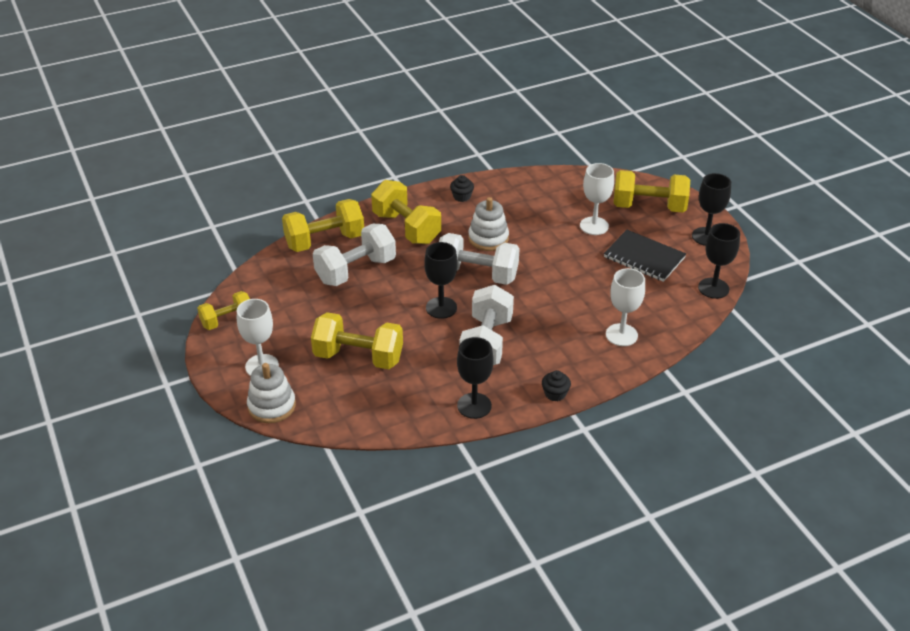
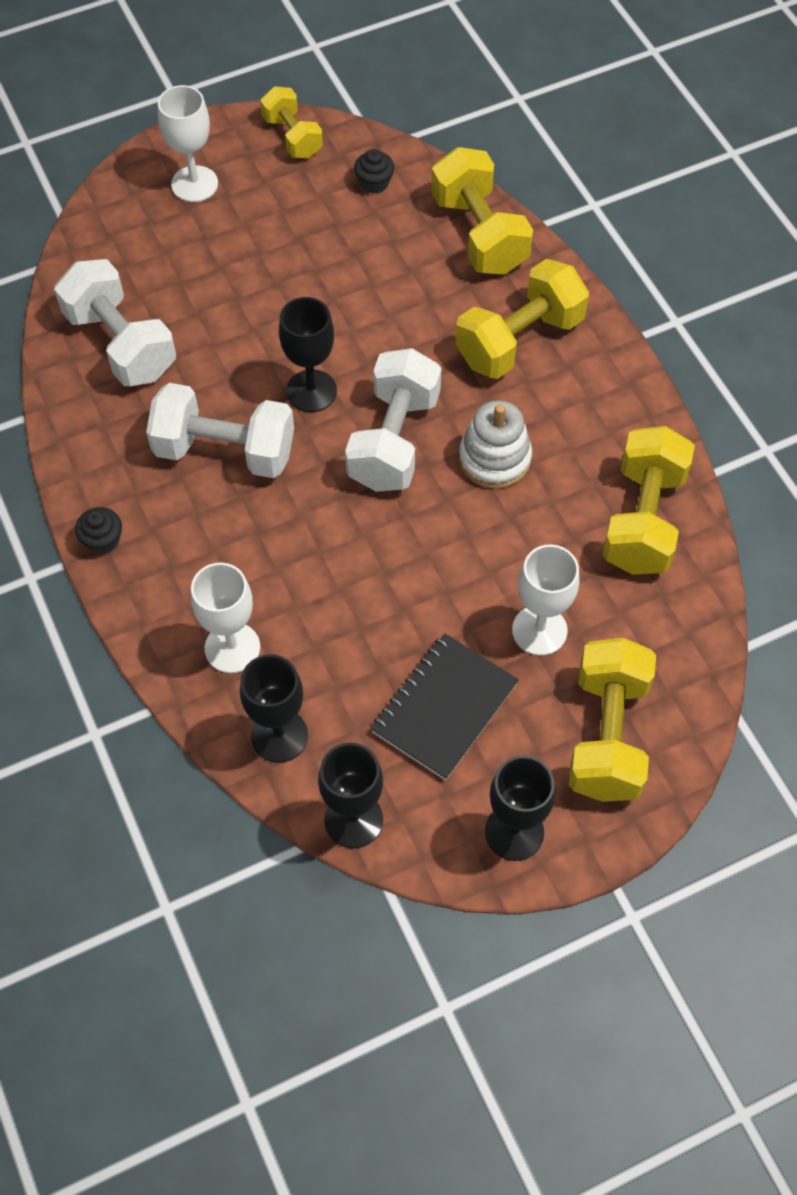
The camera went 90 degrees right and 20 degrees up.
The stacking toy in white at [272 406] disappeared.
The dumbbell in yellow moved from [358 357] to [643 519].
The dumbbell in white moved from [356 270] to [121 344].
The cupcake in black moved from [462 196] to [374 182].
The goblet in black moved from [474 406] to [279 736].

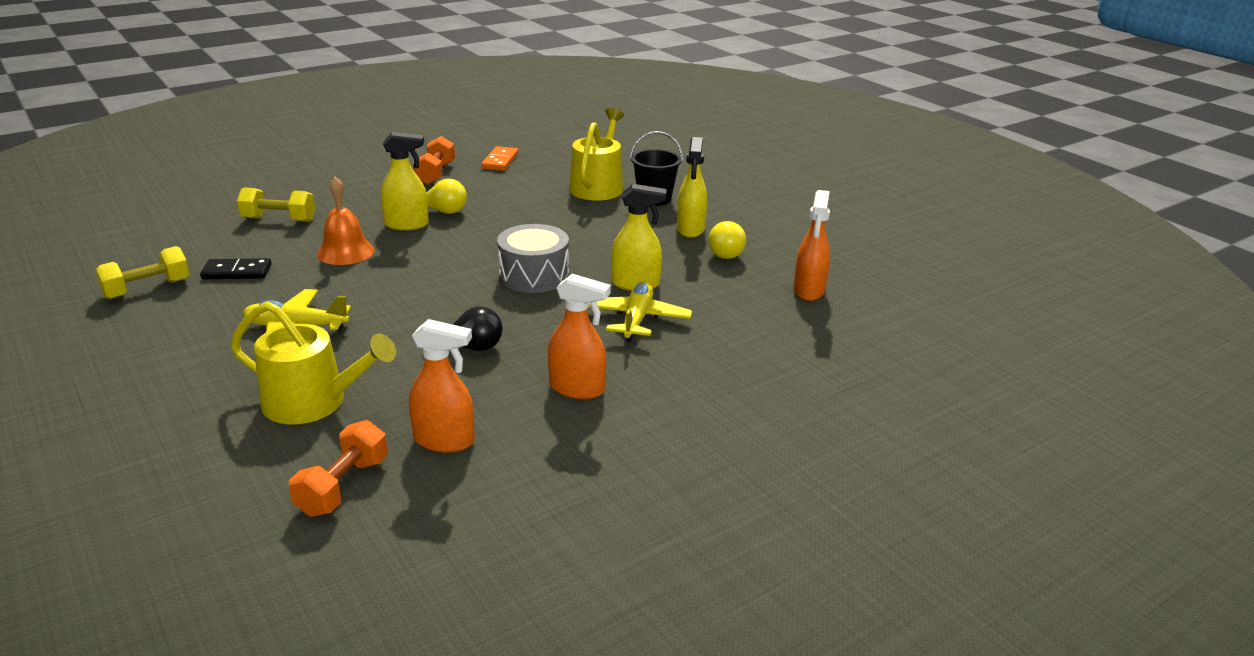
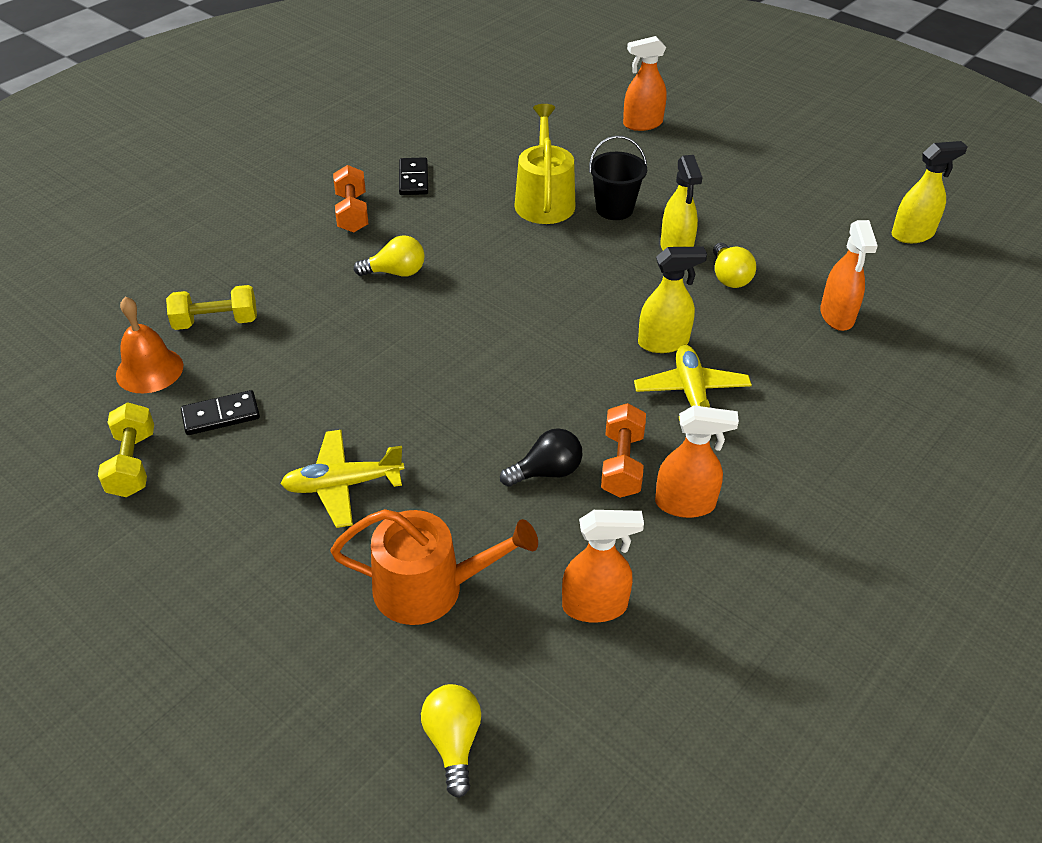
The camera went 15 degrees left and 15 degrees up.
The drum in grey at [534 275] disappeared.
The light bulb in yellow at [453 742] appeared.
The spray bottle in orange at [642 124] appeared.
The dumbbell in orange moved from [343 486] to [622 464].
The bell in orange moved from [345 252] to [149 370].
The spray bottle in yellow moved from [407 224] to [912 234].
The watering can in yellow at [313 402] became the watering can in orange at [429 588].
The domino in orange at [500 161] became the domino in black at [413 179].
The dumbbell in yellow at [147 289] turned 45 degrees counterclockwise.

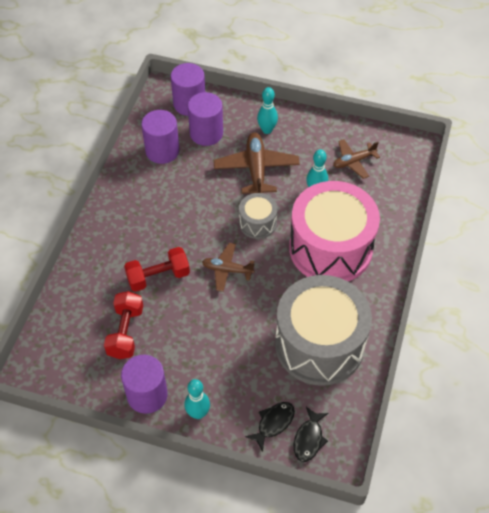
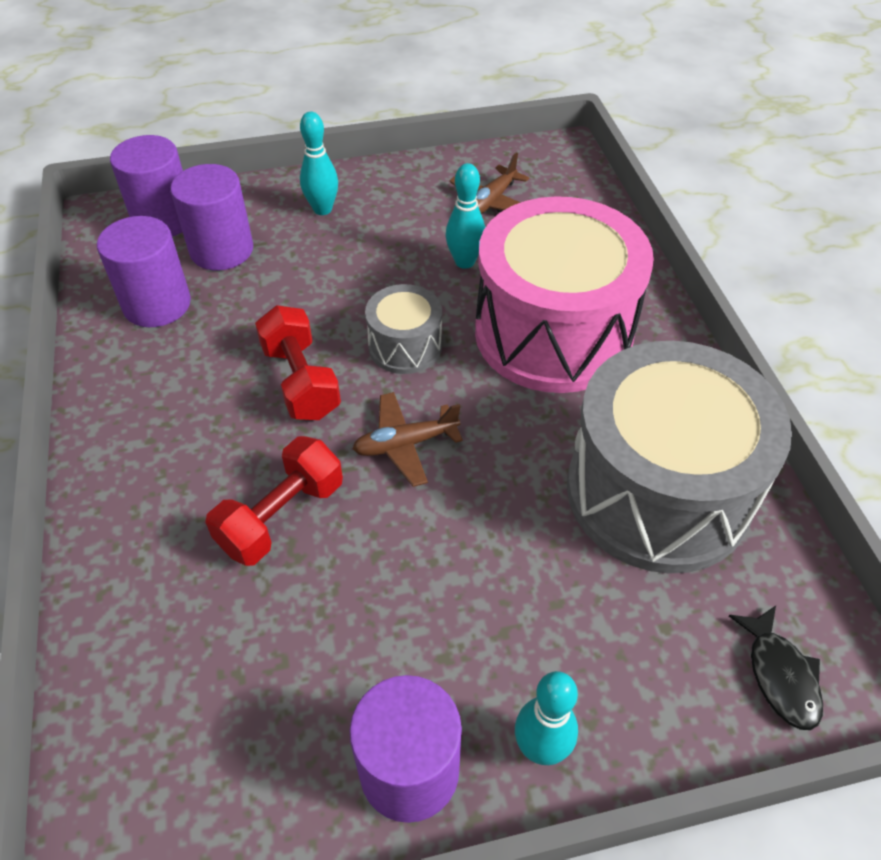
The camera went 30 degrees left and 5 degrees down.
The plane in brown at [256 169] disappeared.
The fish in black at [273 423] disappeared.
The dumbbell in red moved from [125 332] to [301 381].

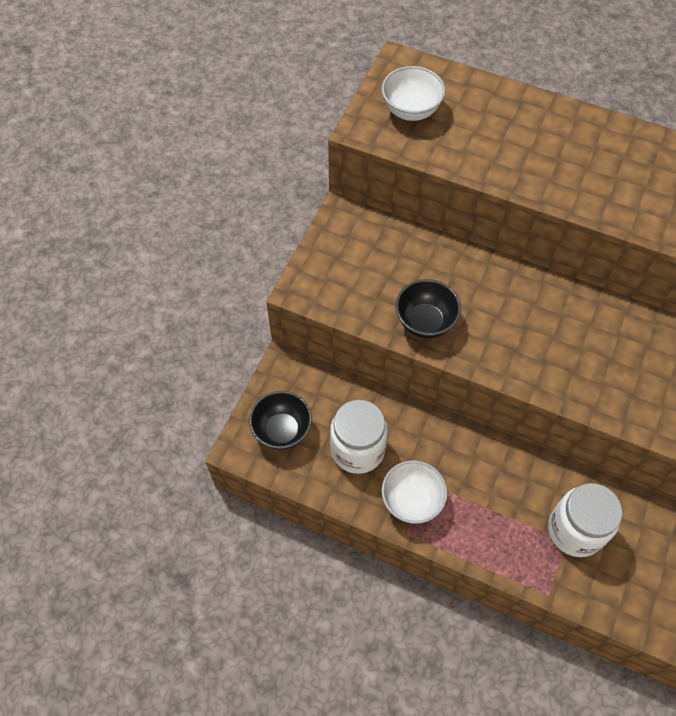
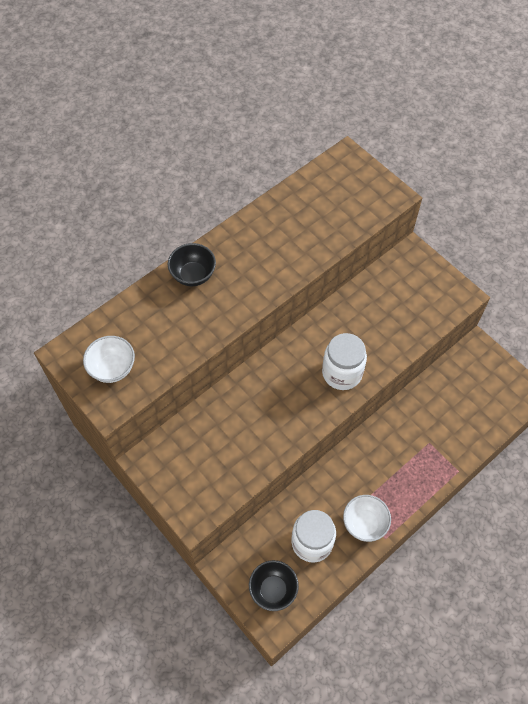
The camera went 65 degrees left and 0 degrees up.
The bowl in black moved from [425 322] to [193 275].
The jar in white moved from [575 530] to [342 373].

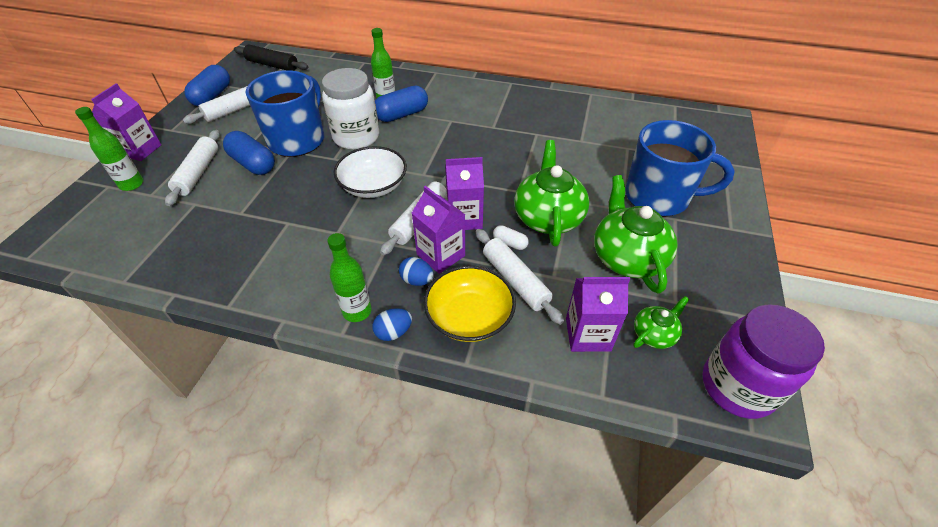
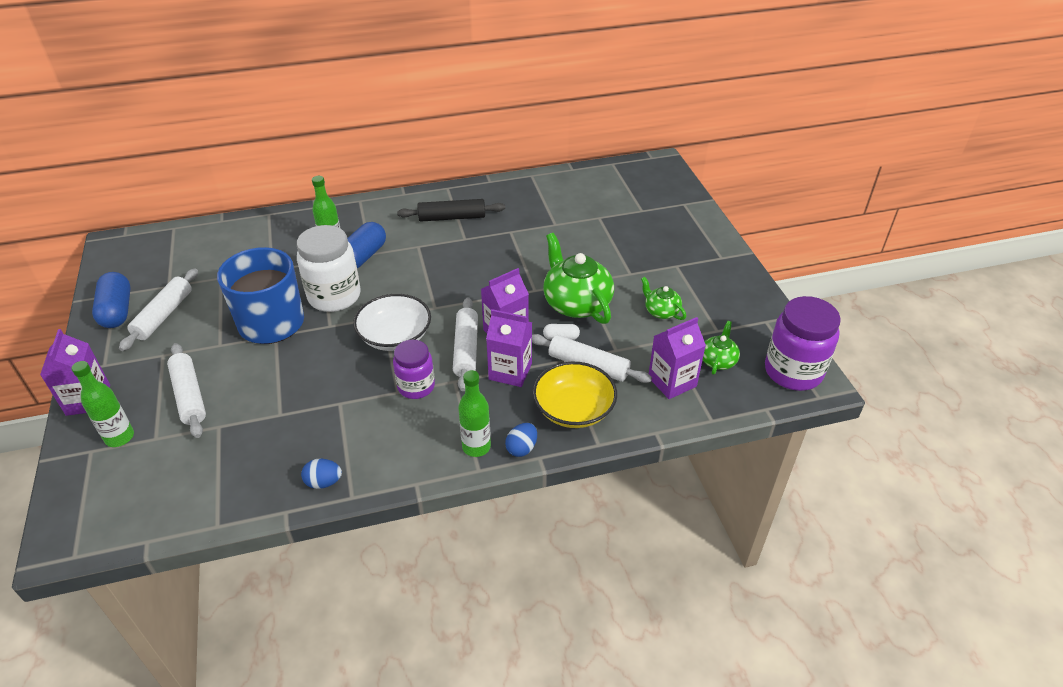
The camera went 30 degrees left and 5 degrees down.
The capsule in blue at [253 164] disappeared.
The mug in blue at [659 197] disappeared.
The jar in purple at [416 386] appeared.
The rolling pin in black moved from [272 65] to [452 217].
The egg in blue moved from [417 280] to [323 482].
The teapot in green at [627 257] changed to 0.52 times the size.

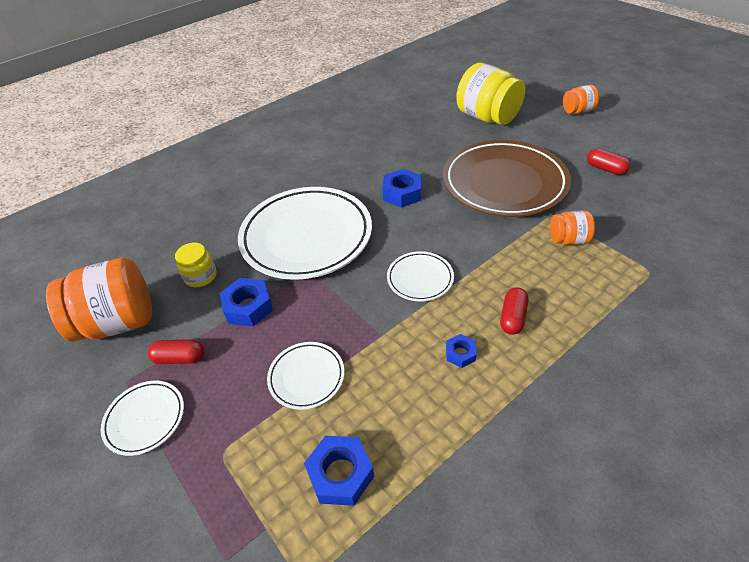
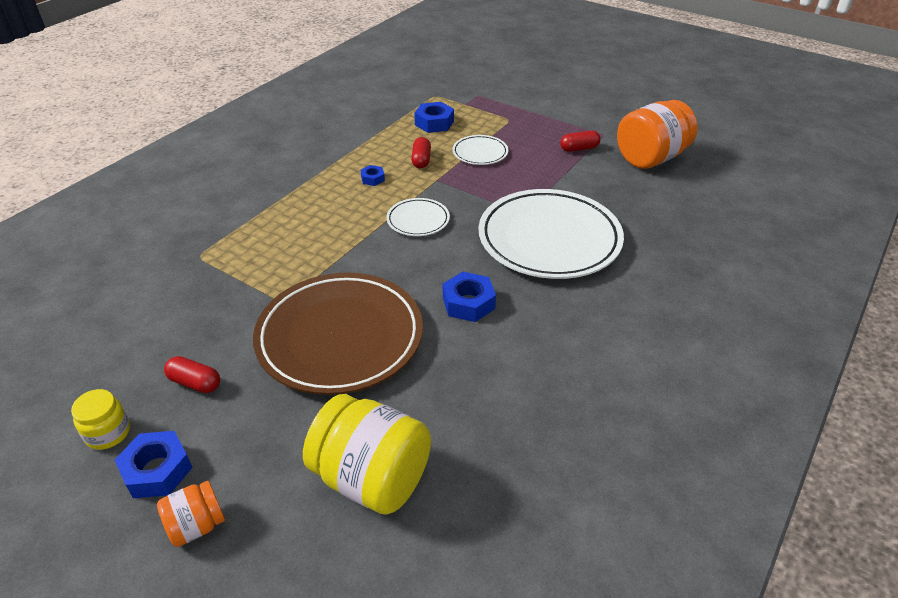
The camera went 160 degrees right and 5 degrees down.
The plate in white at [145 419] disappeared.
The jar in orange at [568 240] disappeared.
The jar in yellow moved from [201 276] to [108 433].
The nut in blue moved from [248 307] to [157 470].
The capsule in red moved from [512 317] to [421 160].

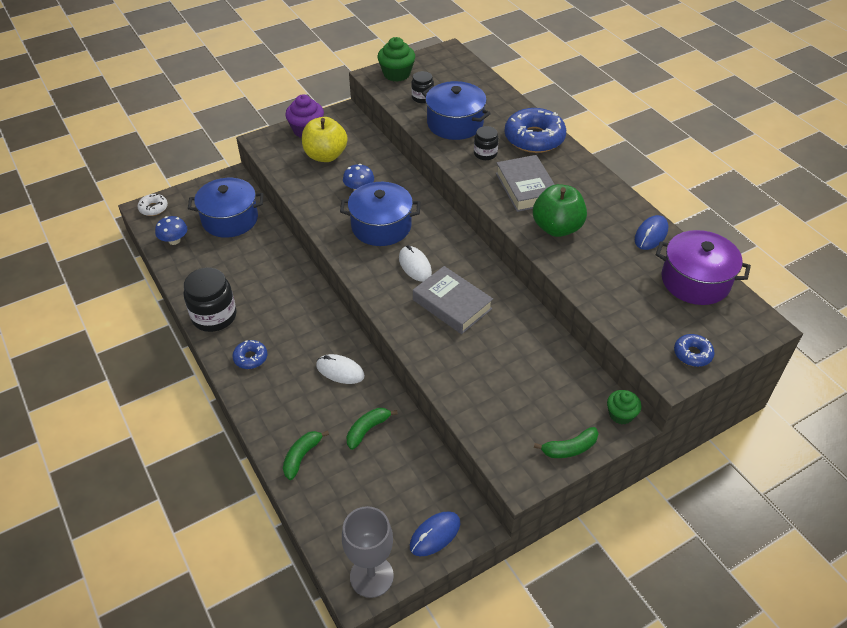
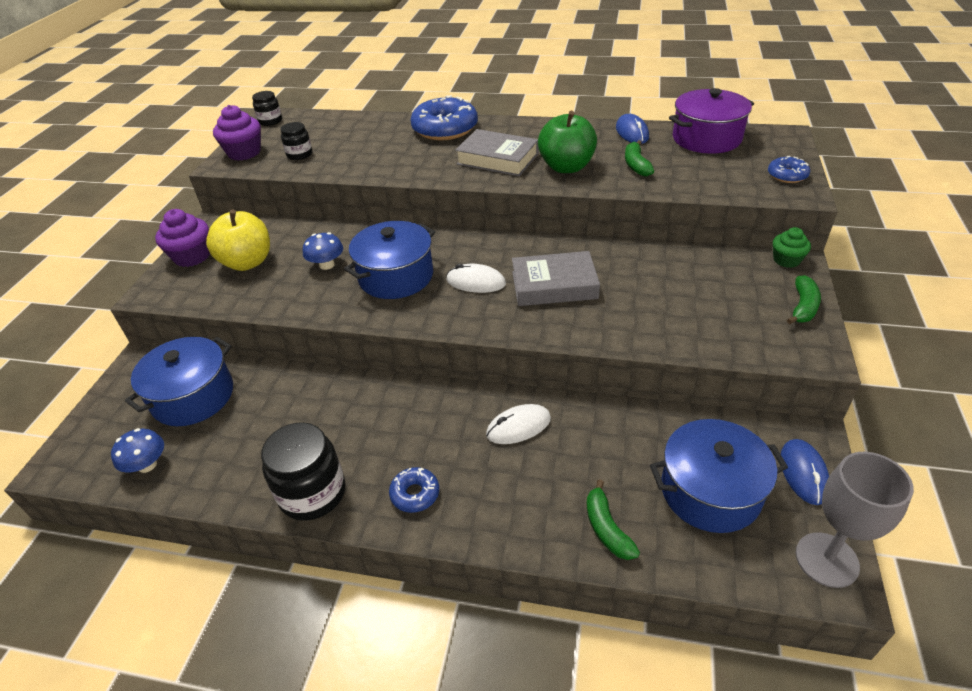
The camera went 45 degrees left and 5 degrees down.
The donut in white at [153 208] disappeared.
The banana in green moved from [367 430] to [636 165].
The pot in blue moved from [455 123] to [710 491].
The jar in black moved from [485 154] to [270 121].
The cupcake in green at [396 74] became the cupcake in purple at [244 152].

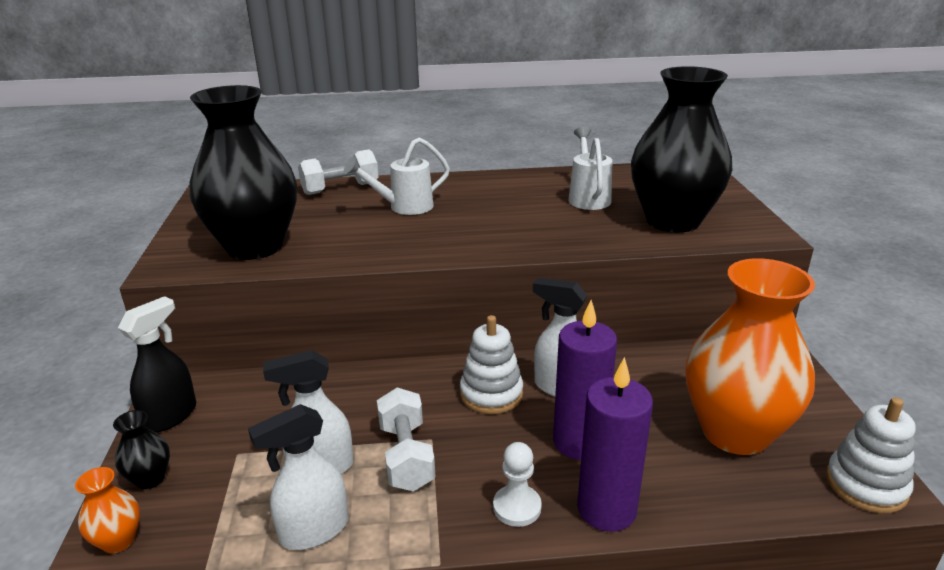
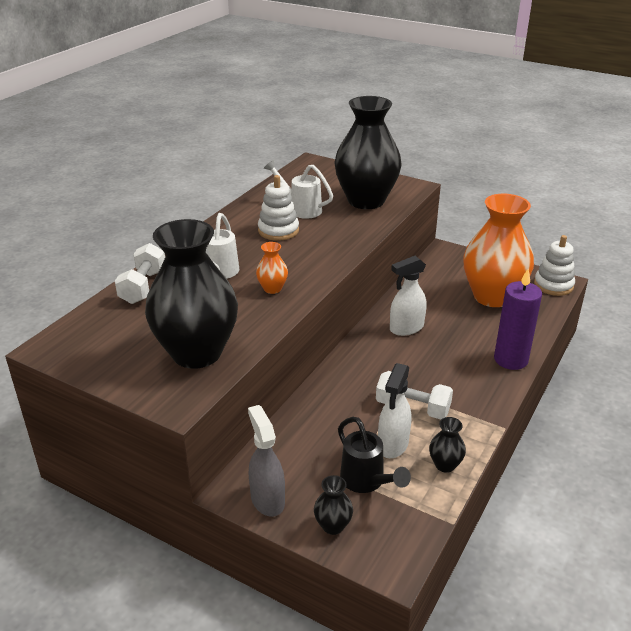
The camera went 55 degrees left and 5 degrees up.
The pawn in white at [517 507] disappeared.
The candle in purple at [579 442] disappeared.
The watering can in black at [367 482] appeared.
The vase in orange moved from [118 540] to [272 289].
The stacking toy in white moved from [491 394] to [278 230].
The spray bottle in white at [313 531] was replaced by the vase in black at [445 465].
The spray bottle in black at [171 416] became the spray bottle in grey at [267 499].

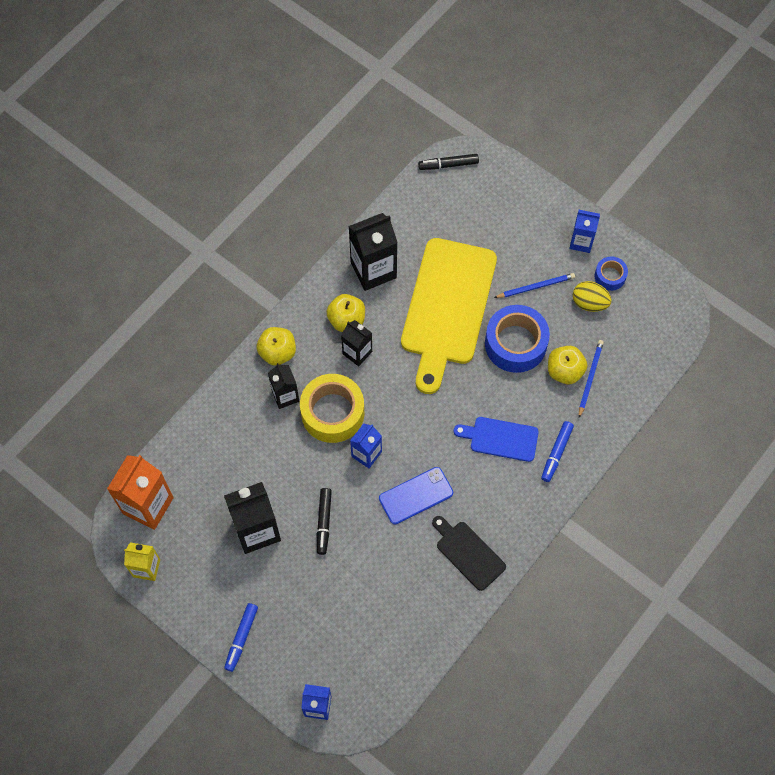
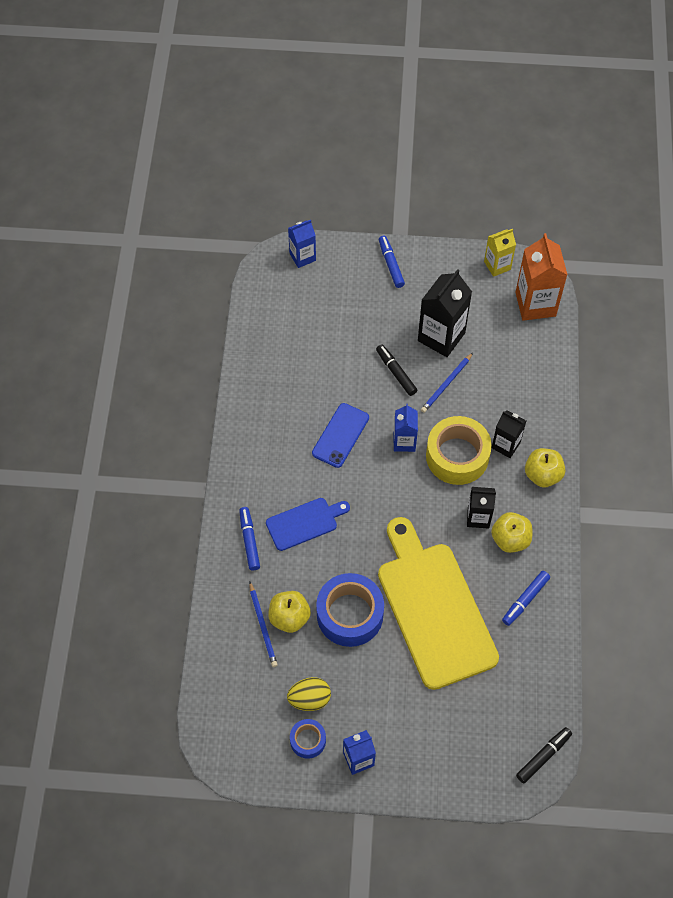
The camera went 145 degrees right and 5 degrees down.
The cutting board in black at [468 553] disappeared.
The pencil in blue moved from [536 287] to [446 384].
The carton in black at [373 270] was replaced by the marker in blue at [525 600].

